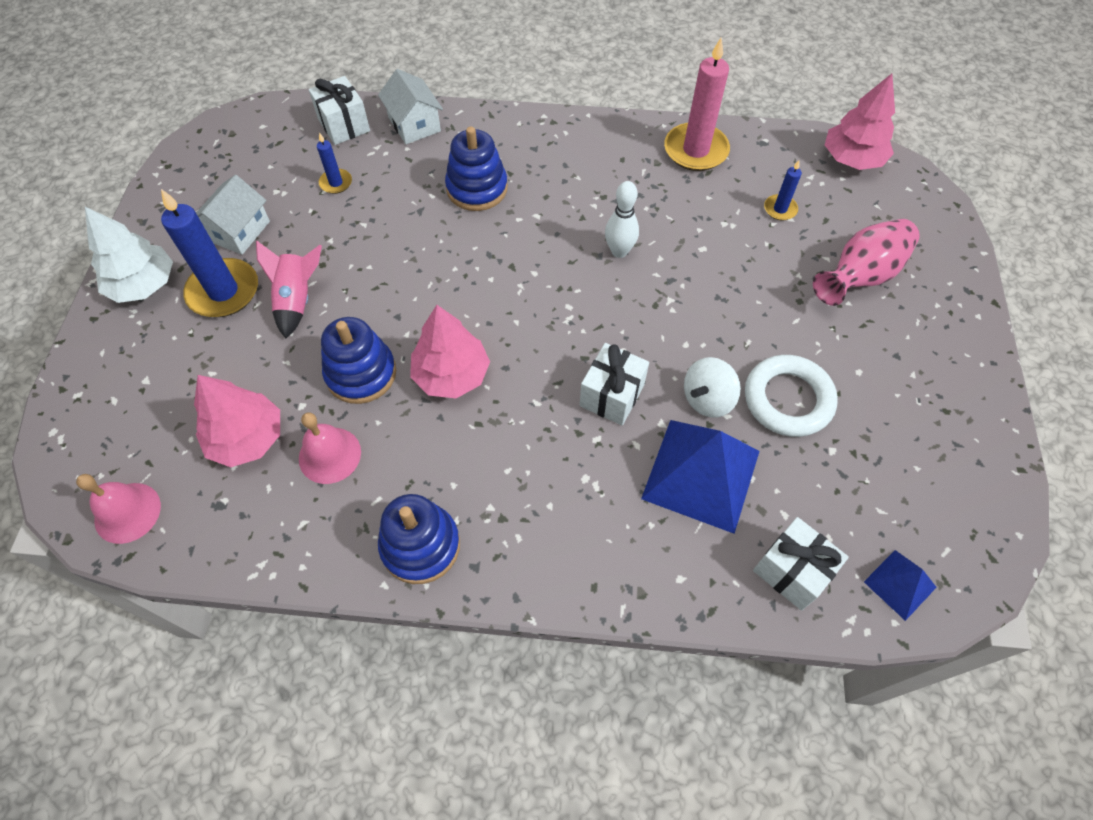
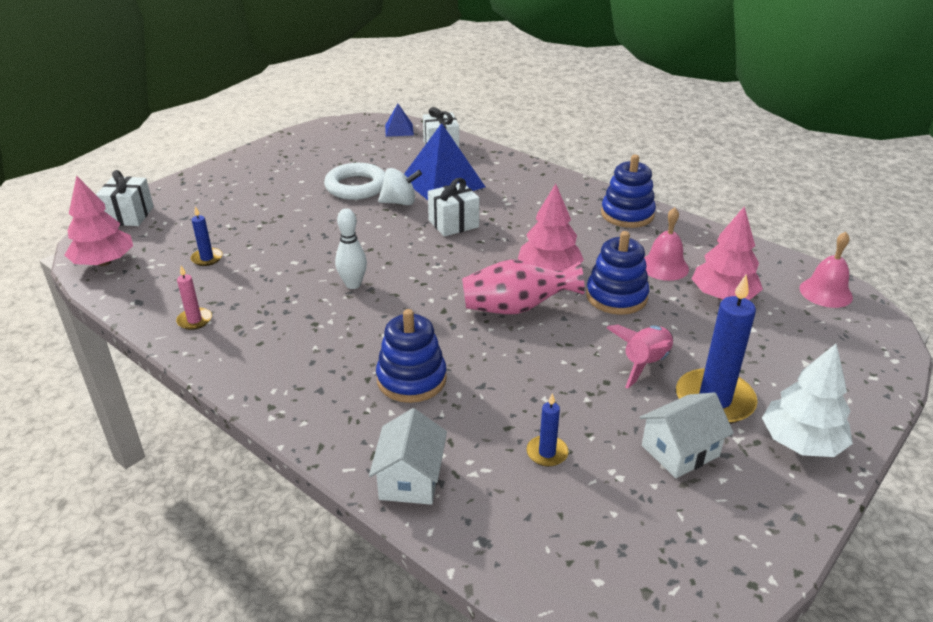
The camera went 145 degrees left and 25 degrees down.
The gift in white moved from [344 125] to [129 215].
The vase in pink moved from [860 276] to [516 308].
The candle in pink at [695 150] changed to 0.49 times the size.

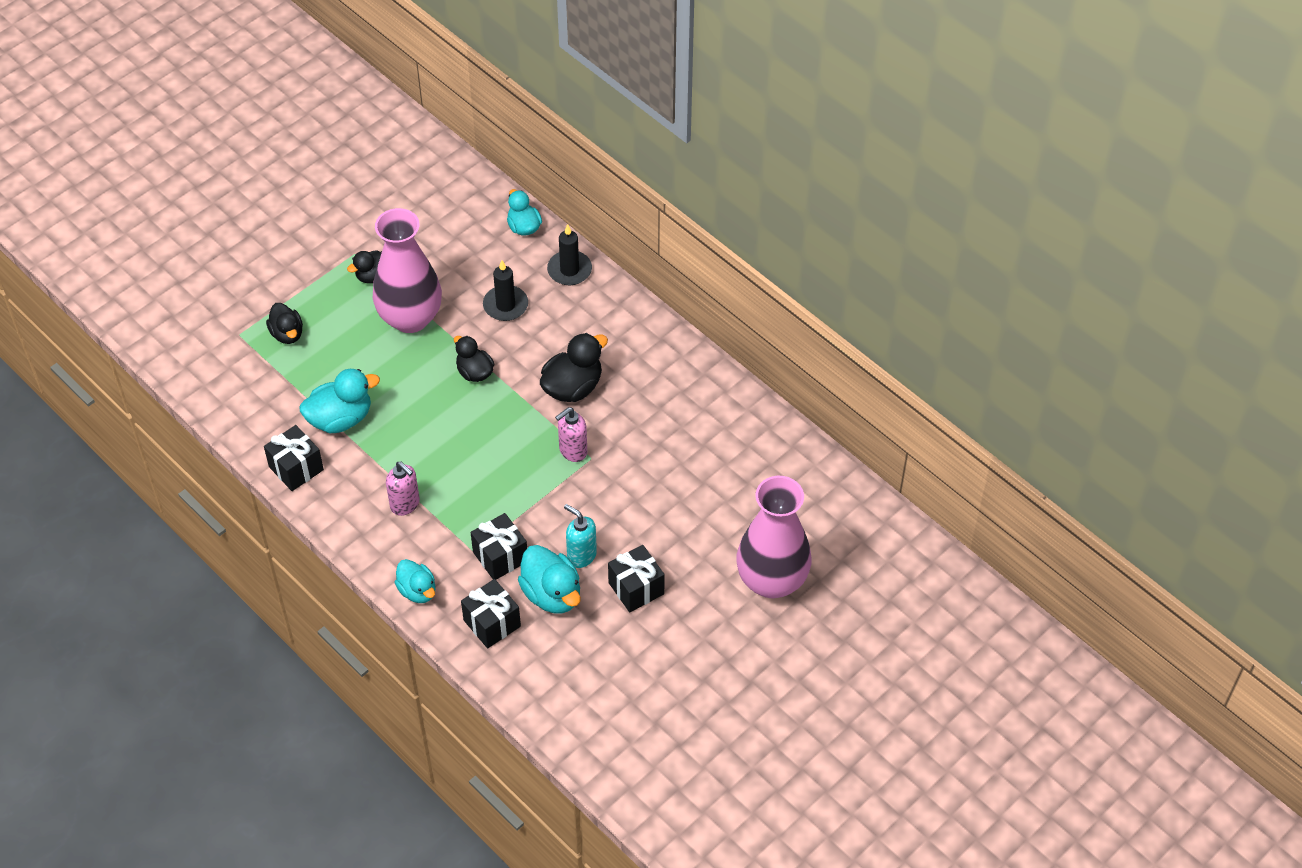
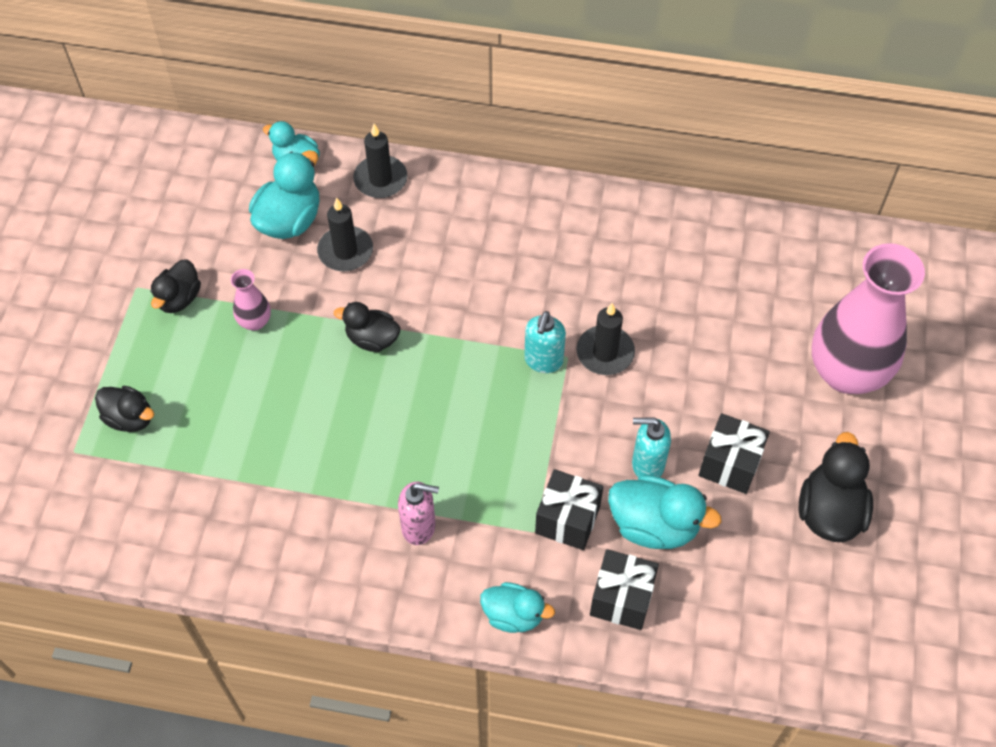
The camera went 35 degrees left and 5 degrees up.
The gift in black at [296 468] disappeared.
The candle in black at [605 352] appeared.
The duck in turquoise moved from [340 418] to [290 220].
The duck in black moved from [573 387] to [829 511].
The soap dispenser in pink at [572 451] became the soap dispenser in turquoise at [543 361].
The vase in pink at [410 318] changed to 0.43 times the size.

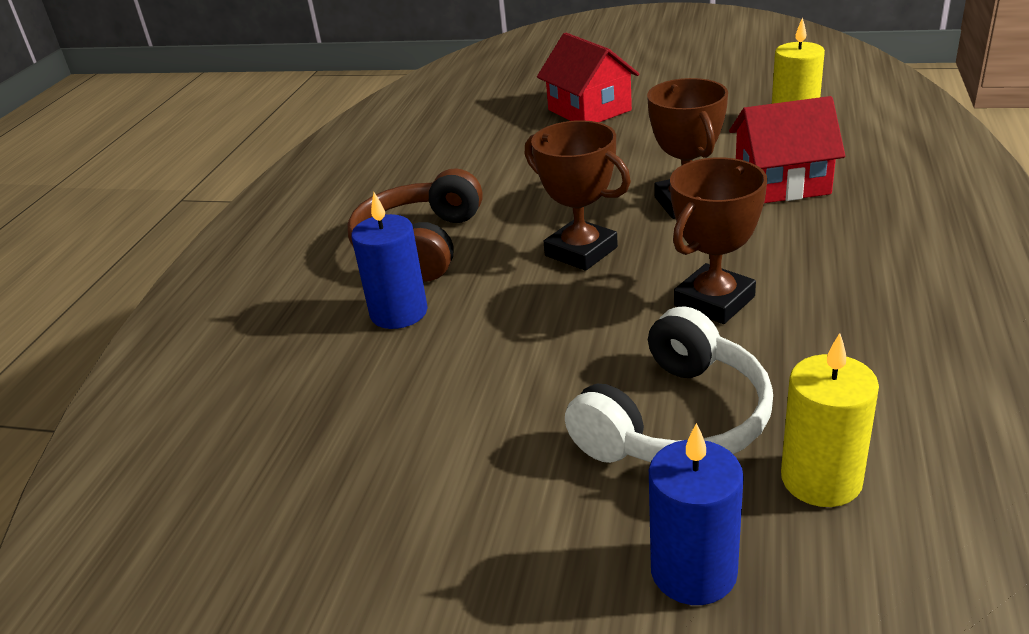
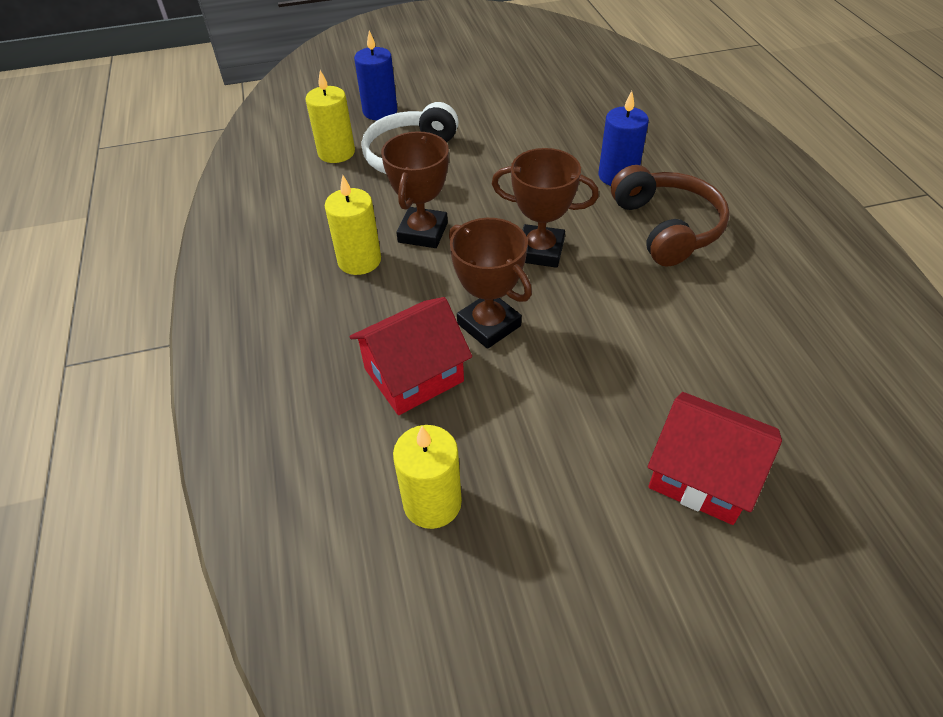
The camera went 150 degrees right and 15 degrees up.
The candle in yellow at [359 260] appeared.

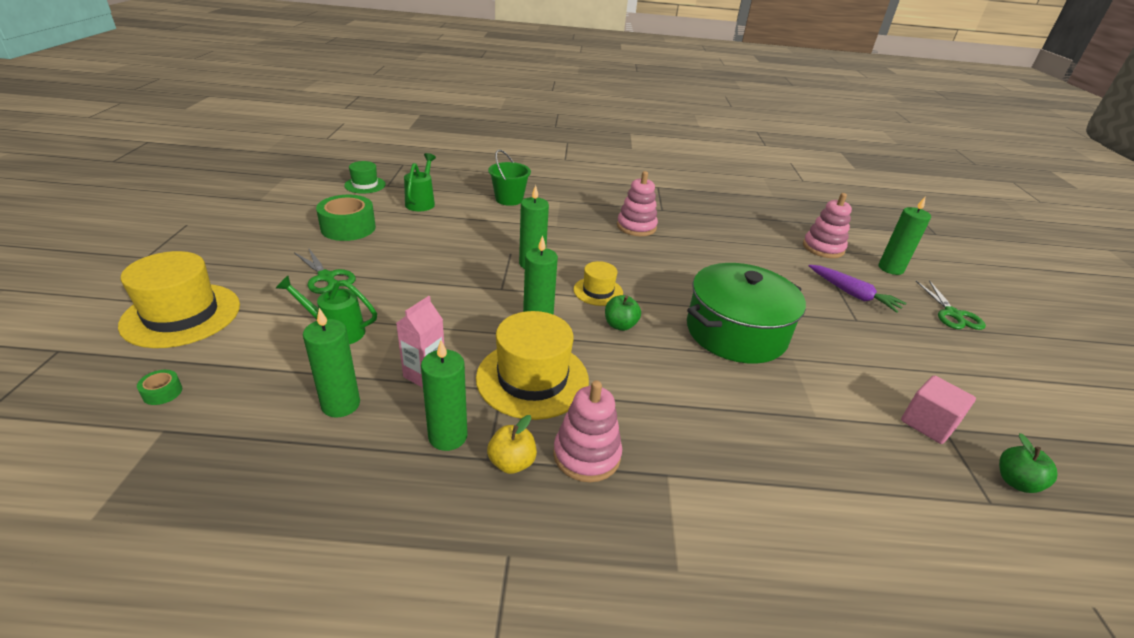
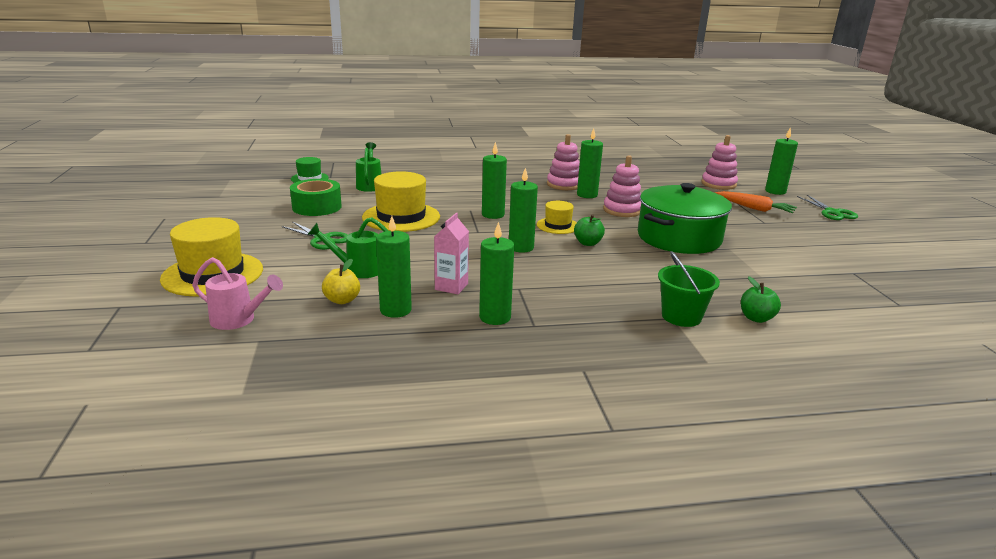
The camera went 10 degrees left and 10 degrees down.
The cube in pink at [928 423] disappeared.
The candle in green at [587 195] appeared.
The hat in yellow moved from [532 378] to [401 217].
The apple in yellow moved from [512 463] to [342 300].
The bucket in green moved from [509 199] to [681 316].
The stacking toy in pink moved from [586 455] to [622 210].
The apple in green moved from [1016 482] to [756 318].
The tape in green at [162 392] was replaced by the watering can in pink at [238 320].
The carrot in purple at [852 294] became the carrot in orange at [754 208].

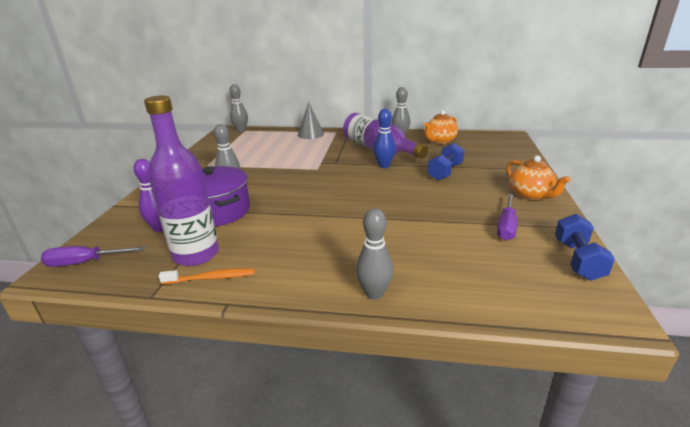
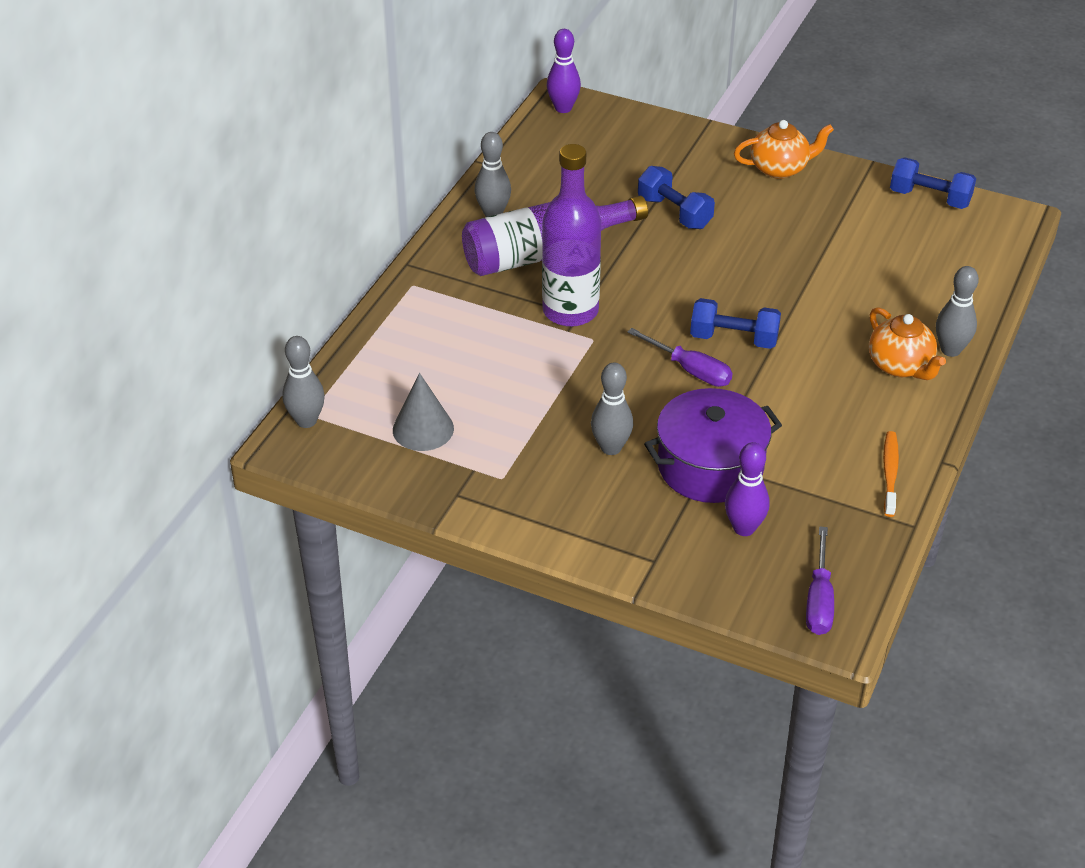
The camera went 75 degrees left and 15 degrees up.
The bowling pin in blue at [384 166] disappeared.
The bowling pin in purple at [563 108] appeared.
The dumbbell in blue at [733 339] appeared.
The bottle in purple moved from [196 254] to [570 311].
The cone in grey moved from [310 134] to [423 429].
The teapot in orange moved from [439 141] to [900 366].
The screwdriver in purple moved from [506 226] to [690 370].

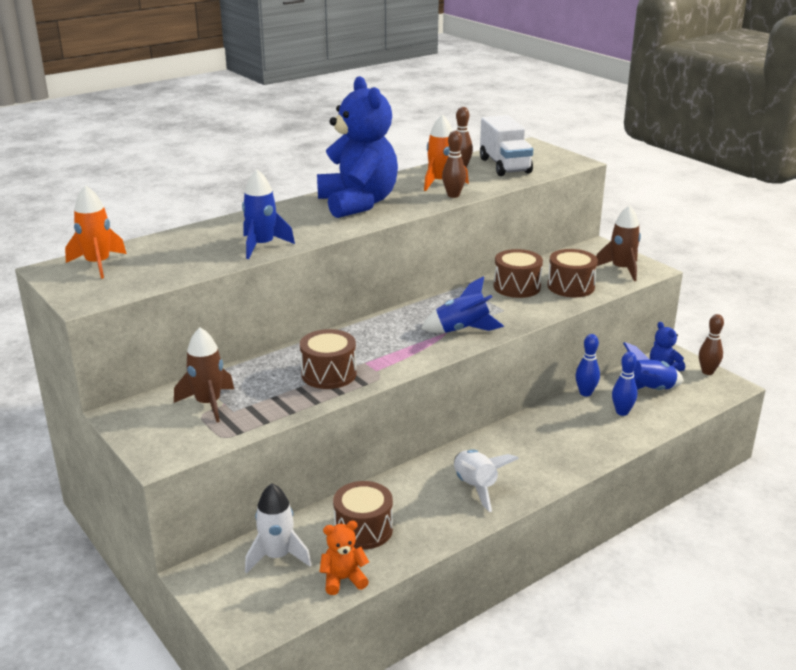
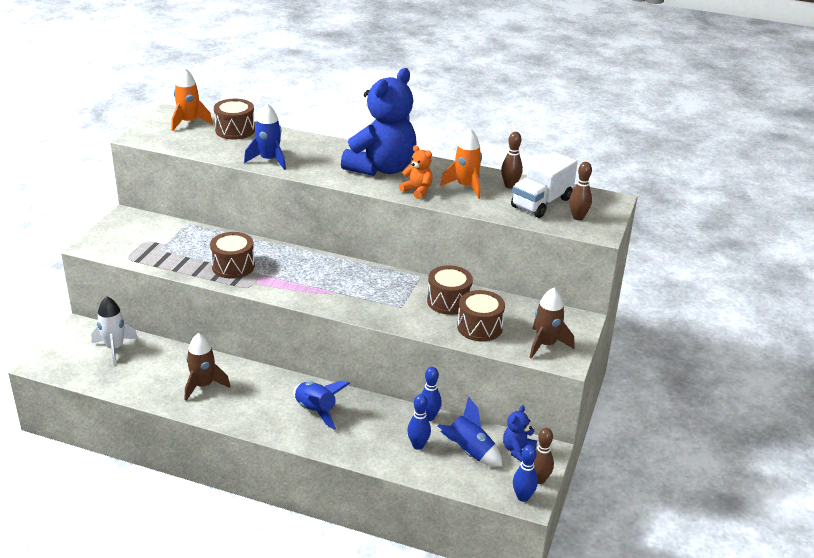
The camera went 55 degrees right and 5 degrees up.
The rocket in white at [476 487] disappeared.
The bowling pin in blue at [523 497] appeared.
The rocket in brown moved from [208 404] to [203 386].
The teddy bear in orange moved from [343 579] to [417 191].
The drum in brown moved from [363 529] to [235 130].
The rocket in blue moved from [462 330] to [316 411].
The bowling pin in brown moved from [453 195] to [578 217].

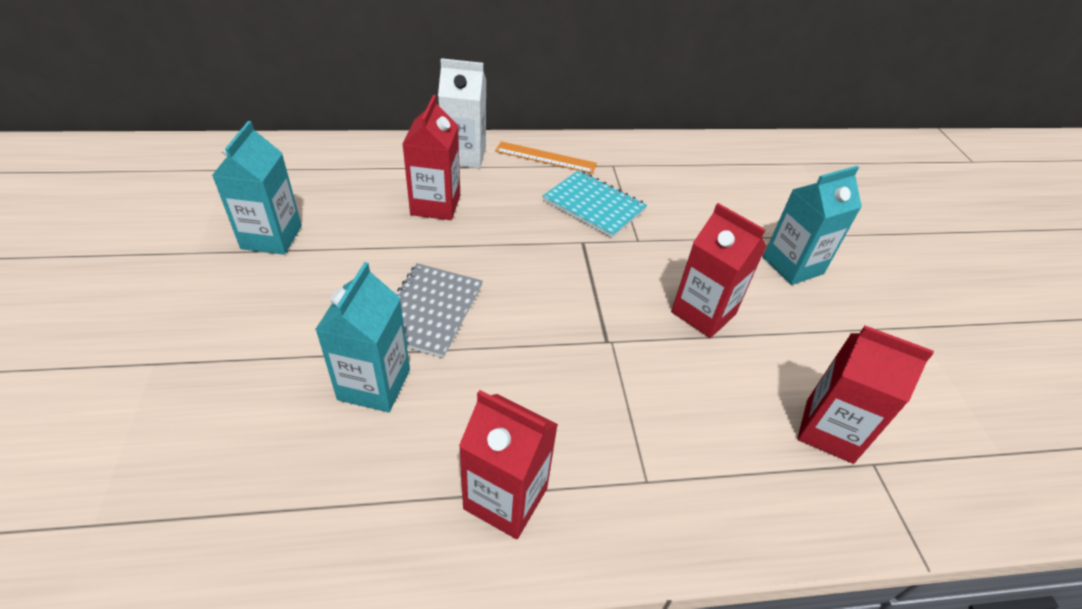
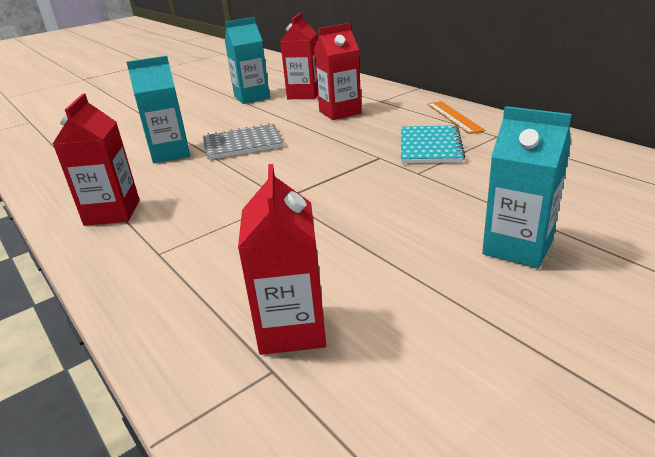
The camera went 65 degrees right and 15 degrees down.
The carton in white at [464 156] disappeared.
The carton in red moved from [703 313] to [304 94].

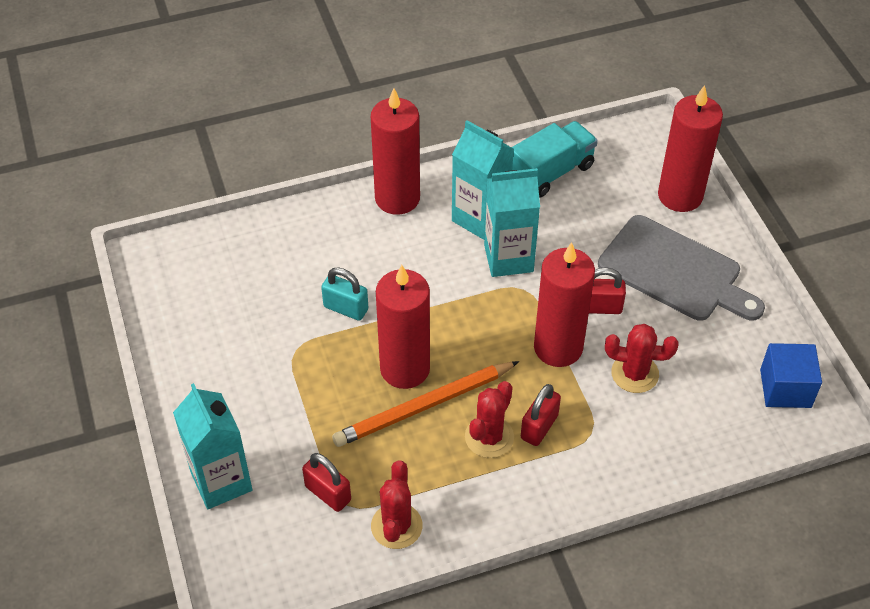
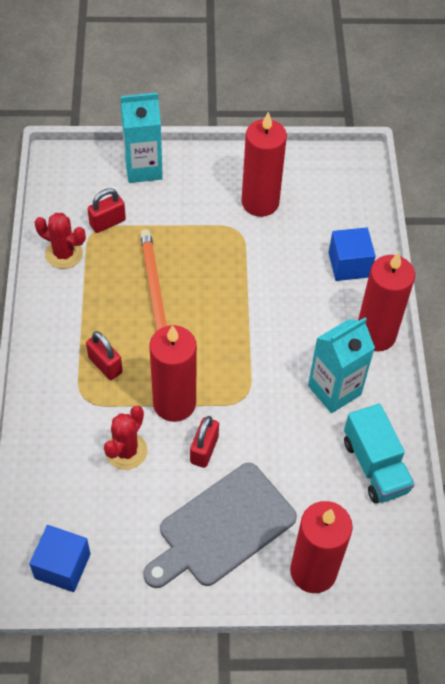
The camera went 105 degrees right and 5 degrees up.
The padlock in turquoise at [346 308] disappeared.
The cactus in red at [489 437] disappeared.
The carton in turquoise at [508 258] disappeared.
The cube in blue at [349 265] appeared.
The candle in red moved from [405 369] to [260 202].

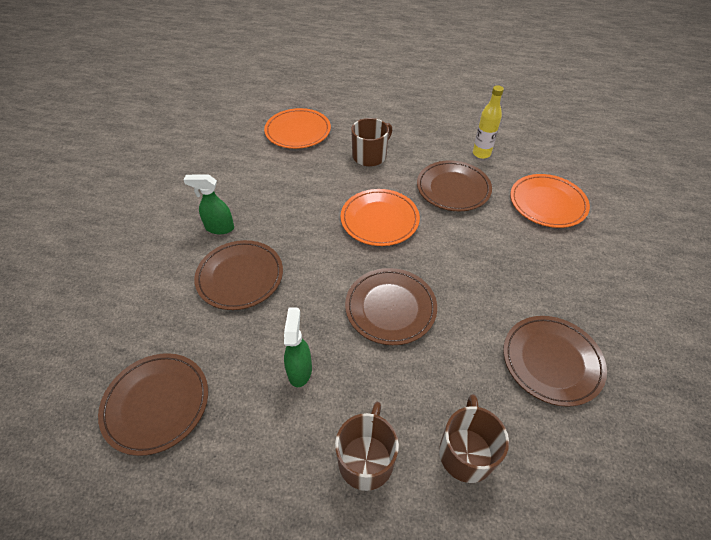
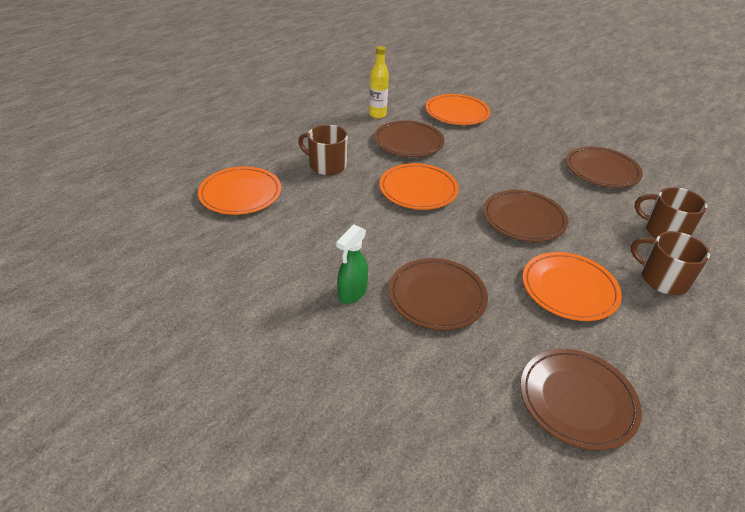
The camera went 65 degrees left and 10 degrees down.
The spray bottle in green at [300 370] was replaced by the plate in orange at [569 289].
The mug in brown at [370 156] turned 45 degrees counterclockwise.

